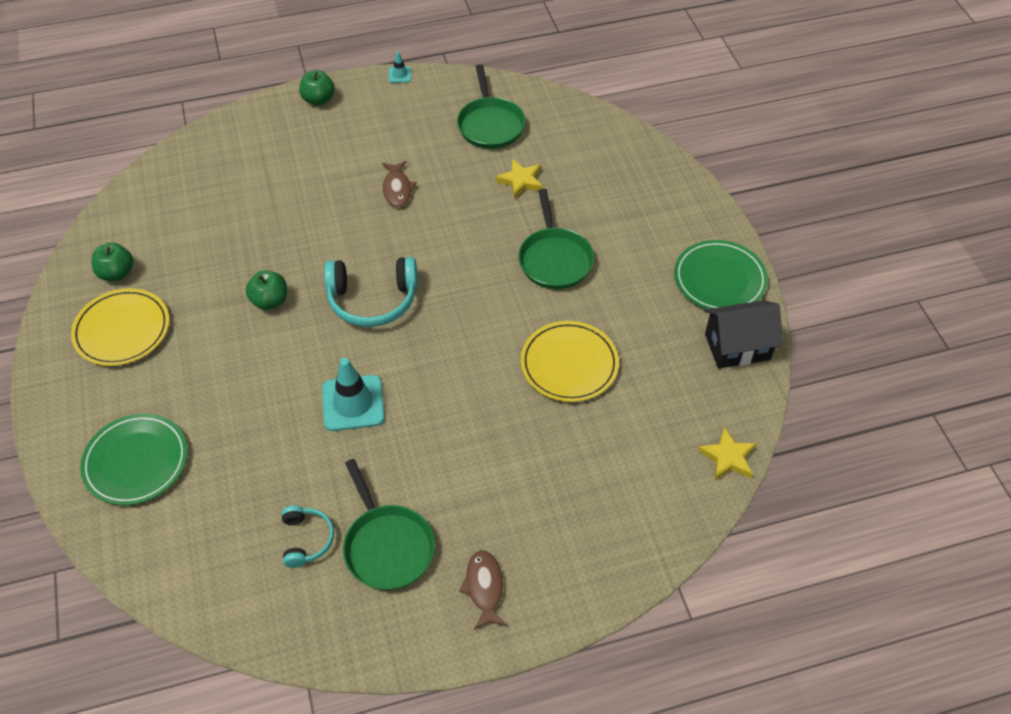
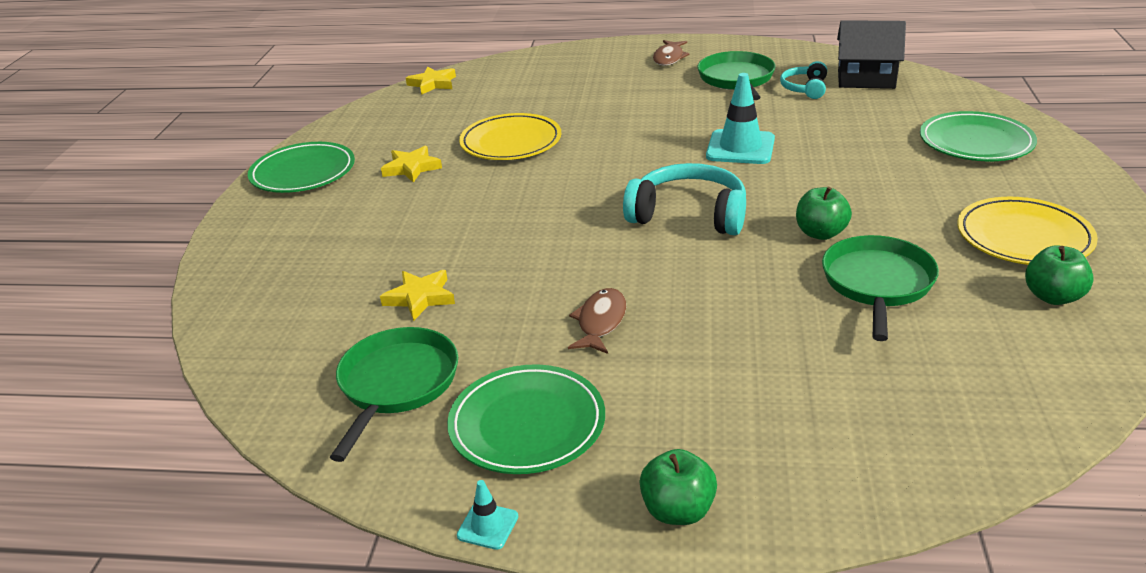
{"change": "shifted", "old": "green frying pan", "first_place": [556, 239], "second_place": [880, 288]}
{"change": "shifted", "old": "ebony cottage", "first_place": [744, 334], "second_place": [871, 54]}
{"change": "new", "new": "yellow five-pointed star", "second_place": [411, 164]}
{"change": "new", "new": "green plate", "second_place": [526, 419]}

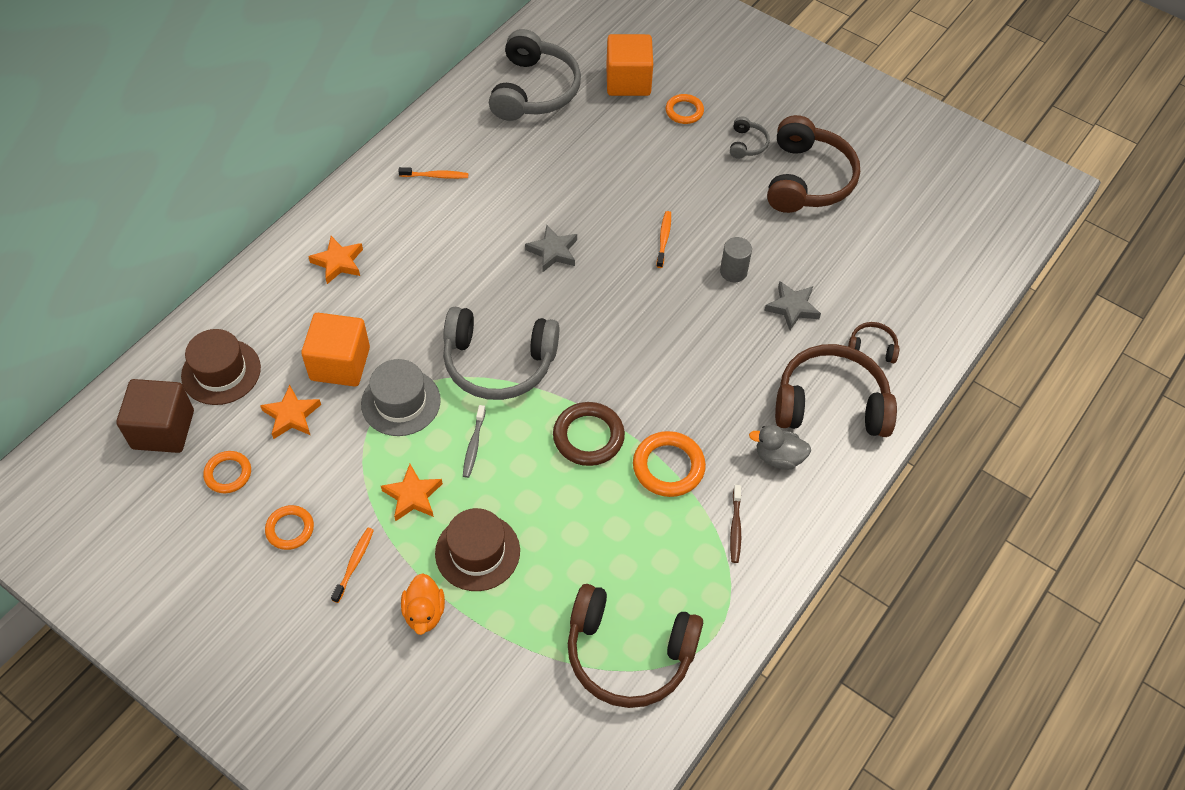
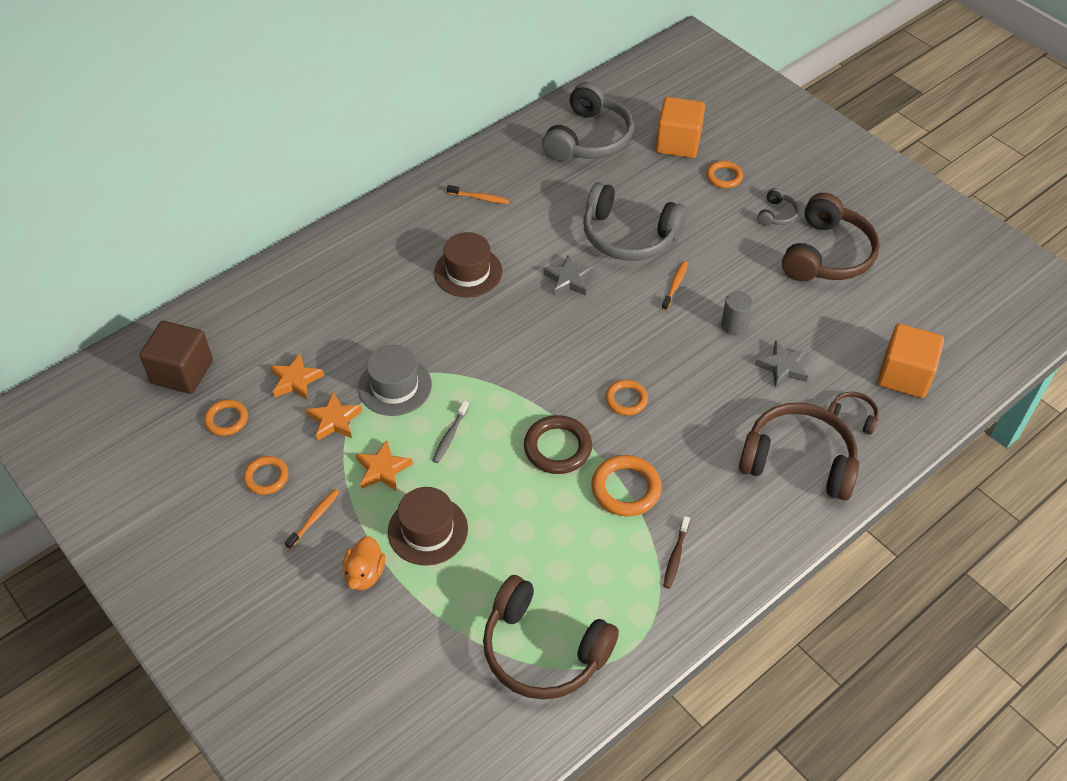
{"change": "shifted", "old": "orange five-pointed star", "first_place": [335, 260], "second_place": [334, 416]}
{"change": "shifted", "old": "gray headset", "first_place": [501, 353], "second_place": [634, 221]}
{"change": "shifted", "old": "orange cube", "first_place": [335, 350], "second_place": [910, 361]}
{"change": "shifted", "old": "brown hat", "first_place": [221, 367], "second_place": [468, 264]}
{"change": "gone", "old": "gray toy duck", "first_place": [780, 447]}
{"change": "new", "new": "orange ring", "second_place": [626, 397]}

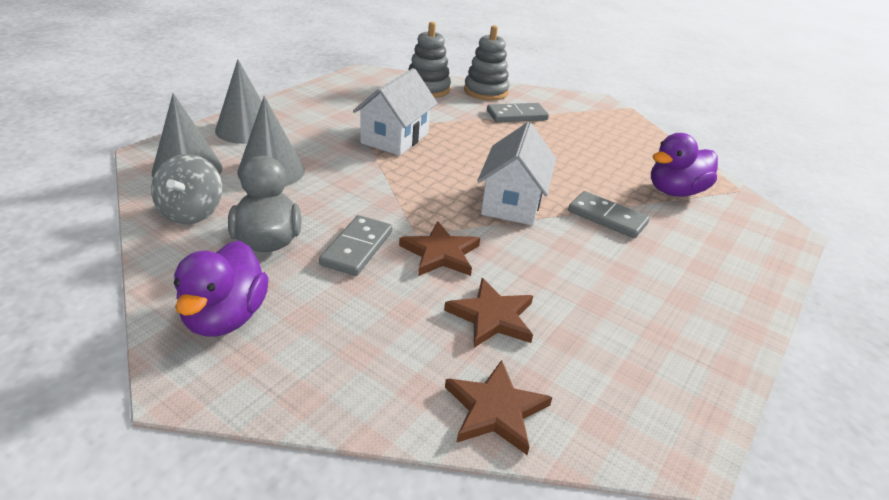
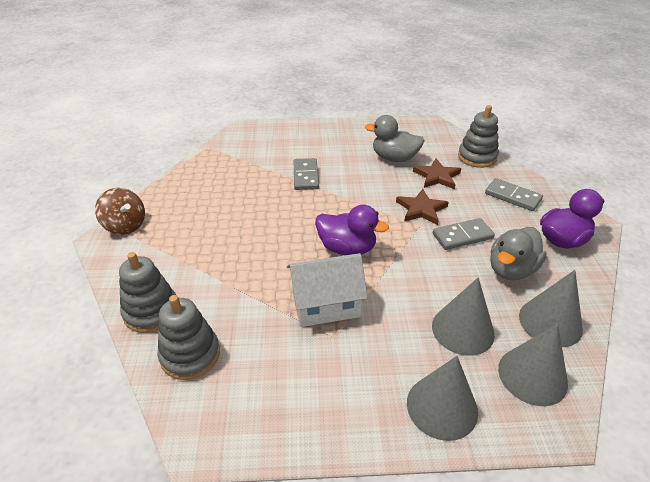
{"change": "shifted", "old": "gray domino piece", "first_place": [518, 112], "second_place": [514, 194]}
{"change": "gone", "old": "pure white cottage", "first_place": [516, 173]}
{"change": "shifted", "old": "purple toy duck", "first_place": [684, 165], "second_place": [352, 230]}
{"change": "swapped", "old": "gray toy top", "new": "gray cone shape", "first_place": [186, 189], "second_place": [551, 308]}
{"change": "swapped", "old": "brown five-pointed star", "new": "gray ring stacker", "first_place": [499, 407], "second_place": [478, 136]}
{"change": "new", "new": "gray toy duck", "second_place": [395, 138]}
{"change": "new", "new": "brown toy top", "second_place": [120, 211]}

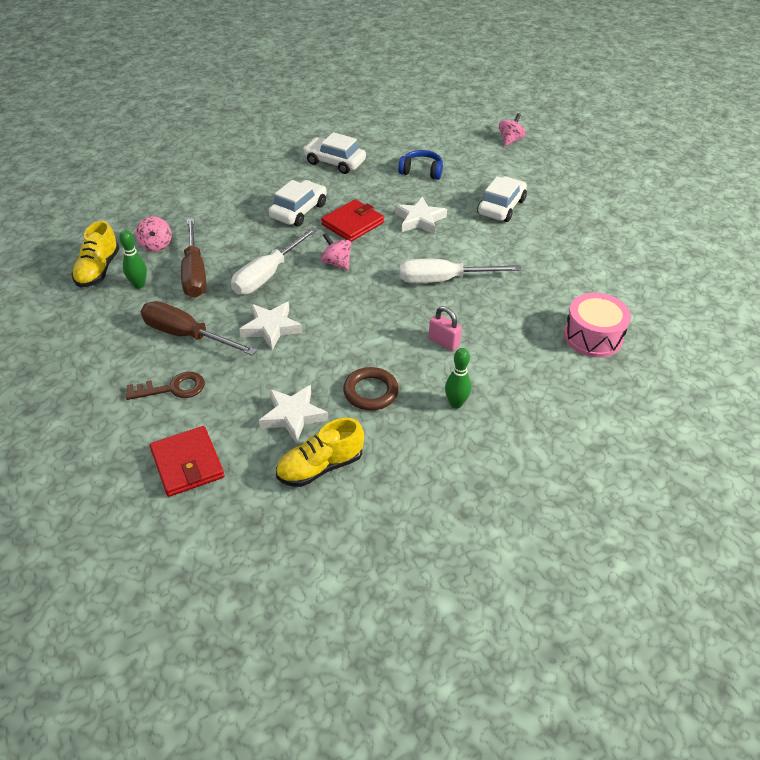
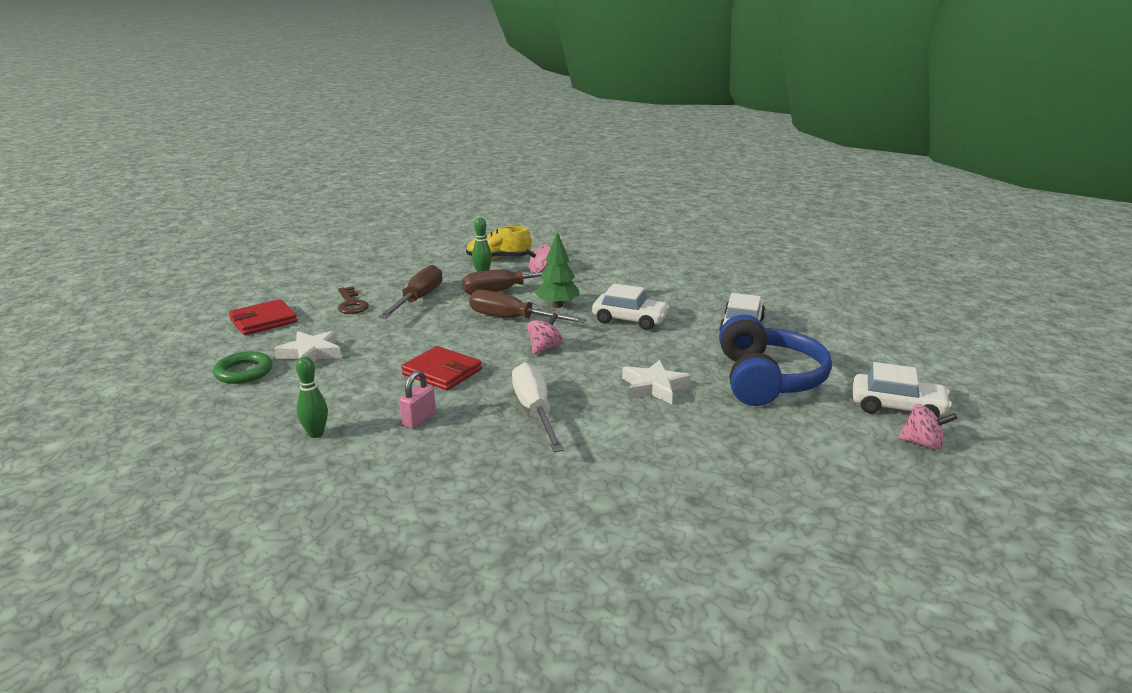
{"change": "scaled", "old": "blue headset", "first_place": [420, 165], "second_place": [775, 360], "factor": 1.94}
{"change": "shifted", "old": "pure white automobile", "first_place": [502, 199], "second_place": [902, 390]}
{"change": "shifted", "old": "red wallet", "first_place": [352, 220], "second_place": [441, 368]}
{"change": "repainted", "old": "pure white hand screwdriver", "new": "brown hand screwdriver", "first_place": [274, 261], "second_place": [527, 306]}
{"change": "gone", "old": "pink snare drum", "first_place": [597, 325]}
{"change": "gone", "old": "pure white five-pointed star", "first_place": [270, 326]}
{"change": "gone", "old": "brown ring", "first_place": [371, 389]}
{"change": "swapped", "old": "yellow lace-up shoe", "new": "green ring", "first_place": [320, 452], "second_place": [242, 367]}
{"change": "new", "new": "green tree", "second_place": [557, 270]}

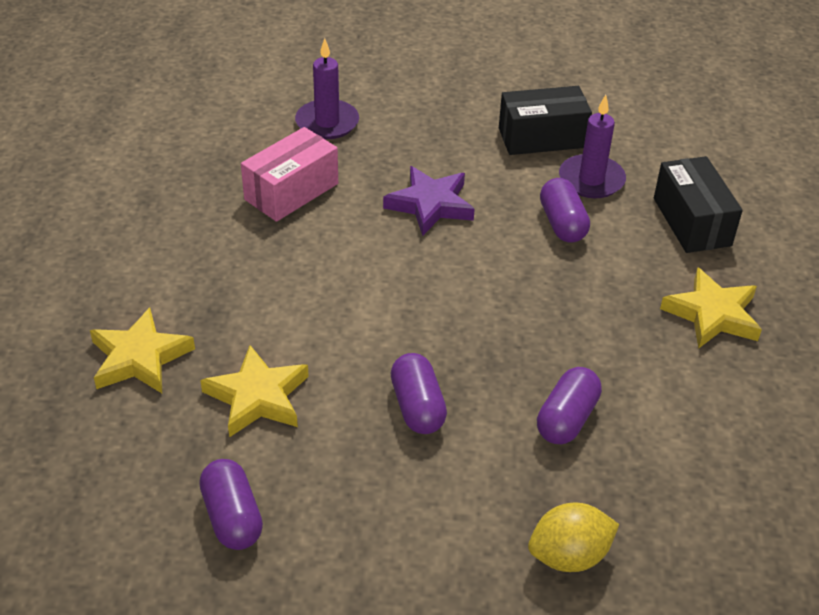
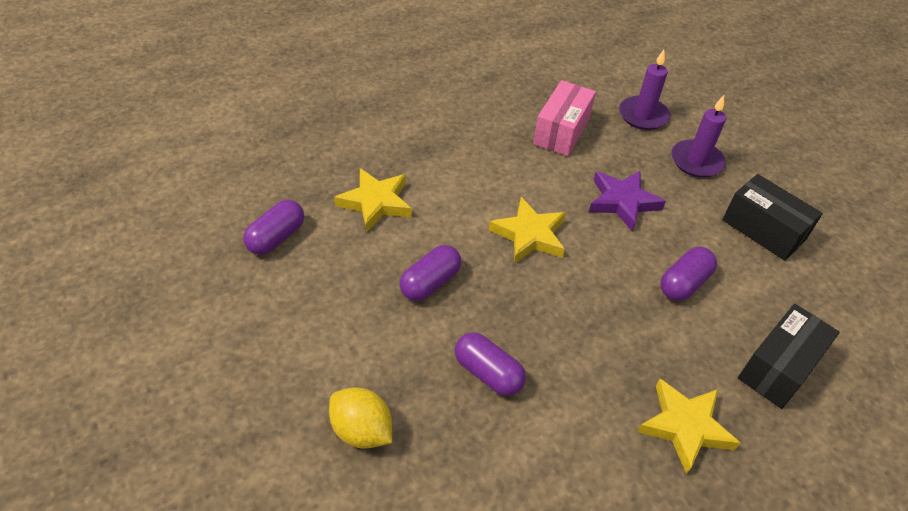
{"change": "shifted", "old": "purple candle", "first_place": [592, 146], "second_place": [698, 136]}
{"change": "rotated", "old": "pink parcel", "first_place": [289, 174], "second_place": [564, 118], "degrees": -75}
{"change": "shifted", "old": "yellow five-pointed star", "first_place": [142, 350], "second_place": [527, 230]}
{"change": "rotated", "old": "purple pill", "first_place": [569, 405], "second_place": [490, 364], "degrees": 45}

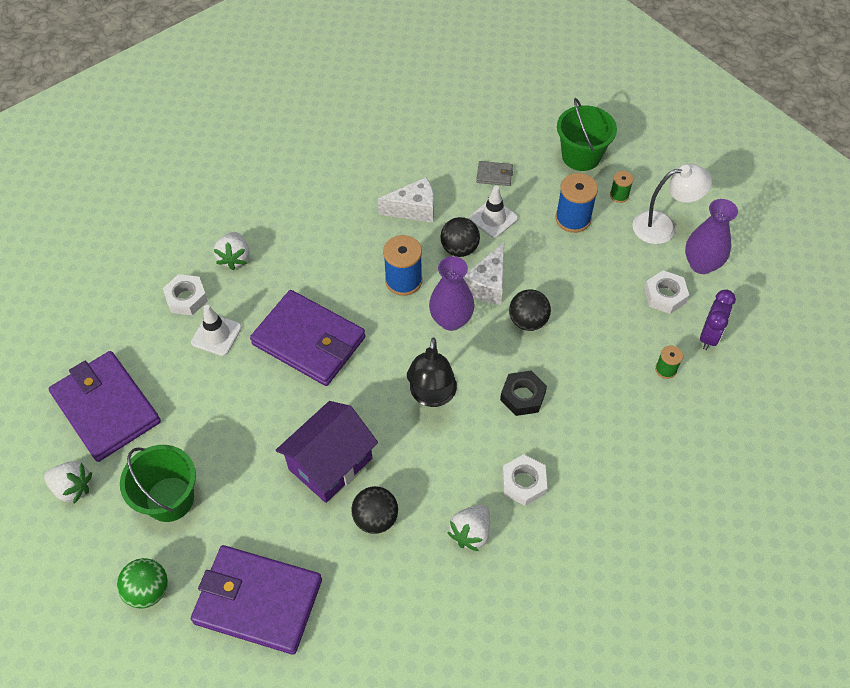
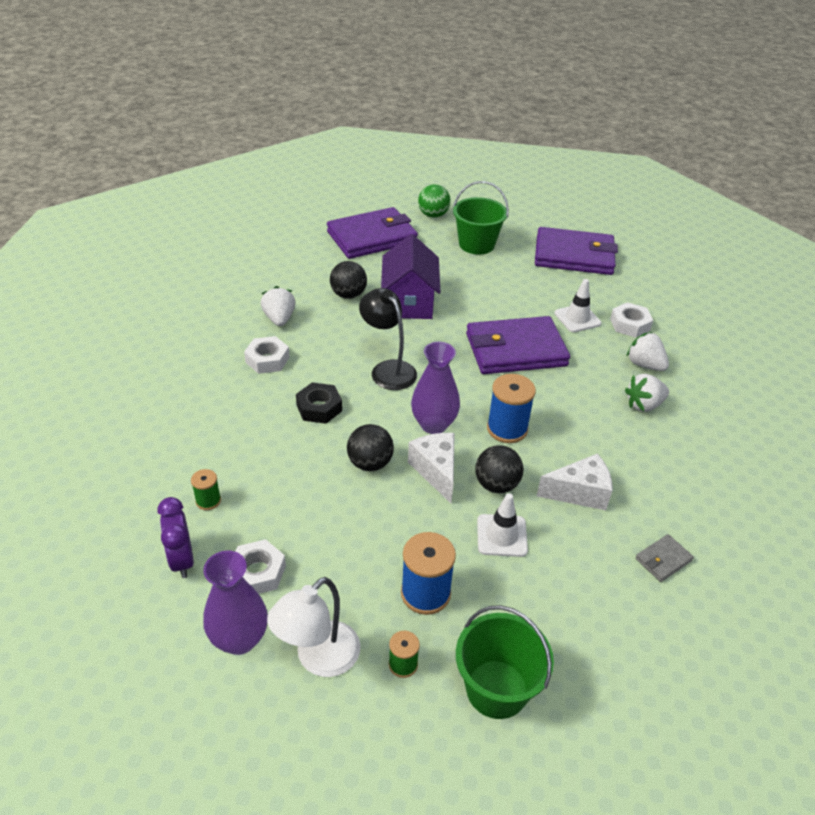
{"change": "shifted", "old": "gray wallet", "first_place": [494, 173], "second_place": [664, 558]}
{"change": "rotated", "old": "pure white cheese", "first_place": [406, 200], "second_place": [575, 481], "degrees": -135}
{"change": "shifted", "old": "pure white toy strawberry", "first_place": [68, 482], "second_place": [647, 393]}

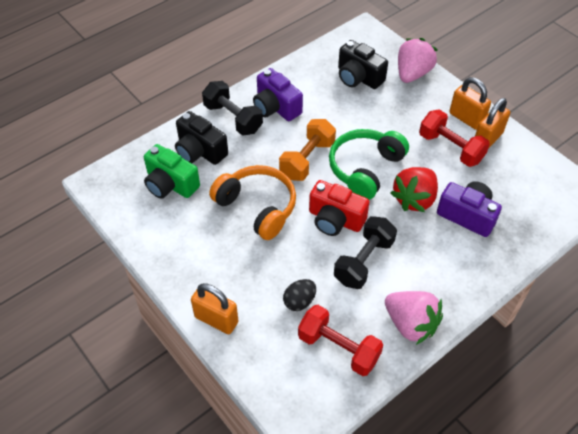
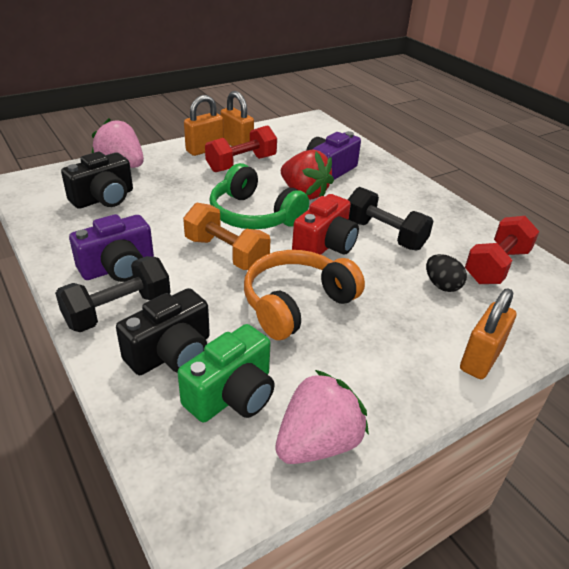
{"change": "shifted", "old": "pink toy strawberry", "first_place": [414, 318], "second_place": [322, 417]}

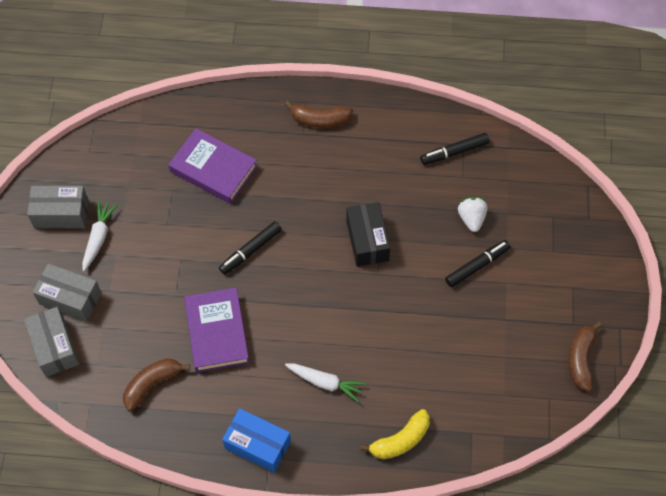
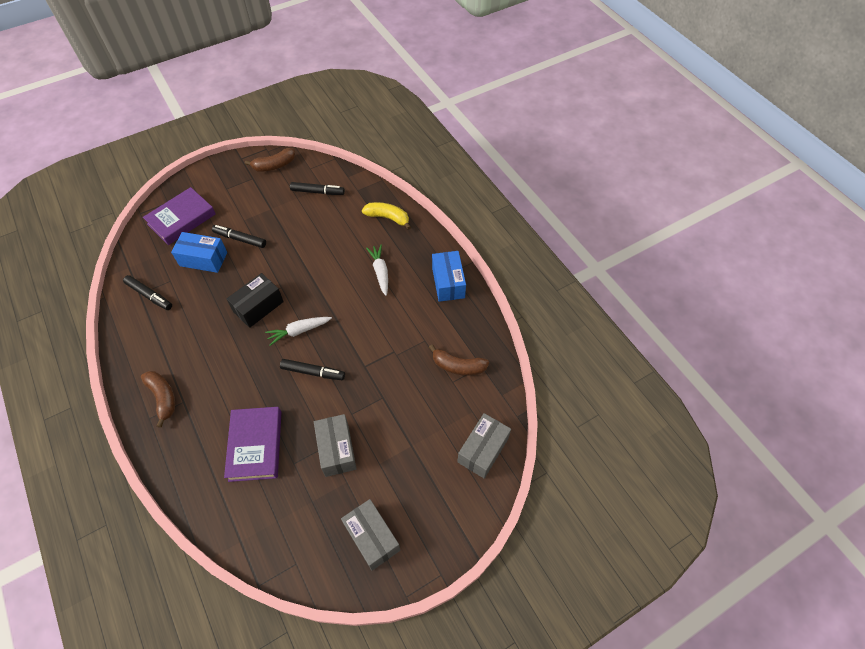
{"change": "swapped", "old": "pure white toy strawberry", "new": "blue parcel", "first_place": [473, 214], "second_place": [199, 252]}
{"change": "shifted", "old": "pure white toy carrot", "first_place": [99, 236], "second_place": [298, 331]}
{"change": "shifted", "old": "gray parcel", "first_place": [67, 292], "second_place": [335, 445]}
{"change": "shifted", "old": "purple book", "first_place": [216, 330], "second_place": [179, 216]}
{"change": "new", "new": "ebony felt pen", "second_place": [317, 188]}

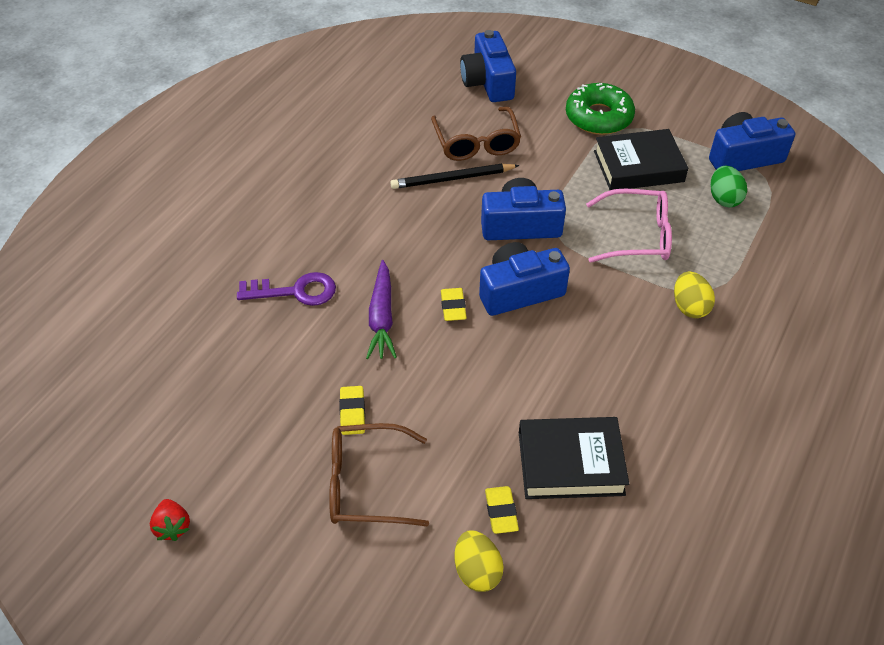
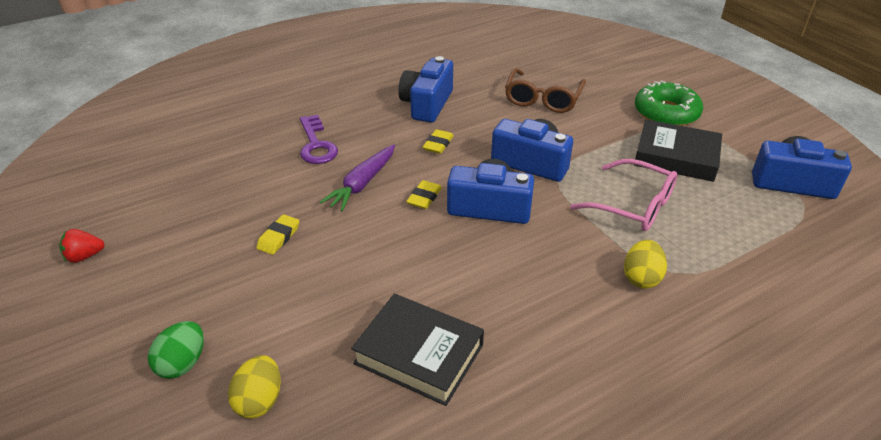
{"change": "shifted", "old": "blue photo camera", "first_place": [488, 66], "second_place": [425, 89]}
{"change": "gone", "old": "ebony pencil", "first_place": [455, 176]}
{"change": "shifted", "old": "green toy egg", "first_place": [728, 186], "second_place": [176, 350]}
{"change": "rotated", "old": "purple door key", "first_place": [286, 289], "second_place": [319, 139], "degrees": 45}
{"change": "gone", "old": "brown glasses", "first_place": [379, 475]}
{"change": "shifted", "old": "yellow gum eraser", "first_place": [502, 510], "second_place": [438, 141]}
{"change": "rotated", "old": "red toy strawberry", "first_place": [170, 520], "second_place": [82, 246], "degrees": 60}

